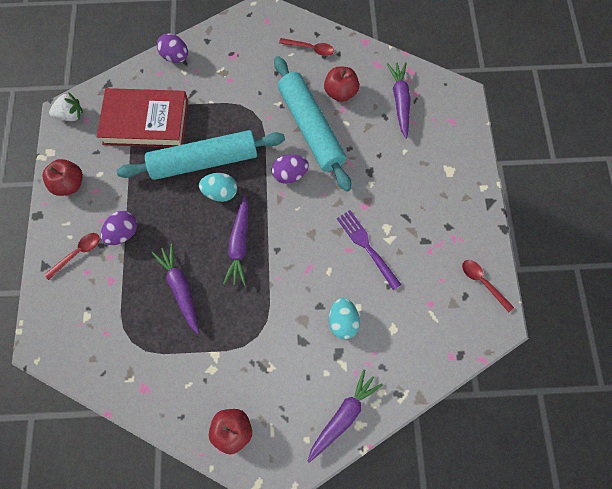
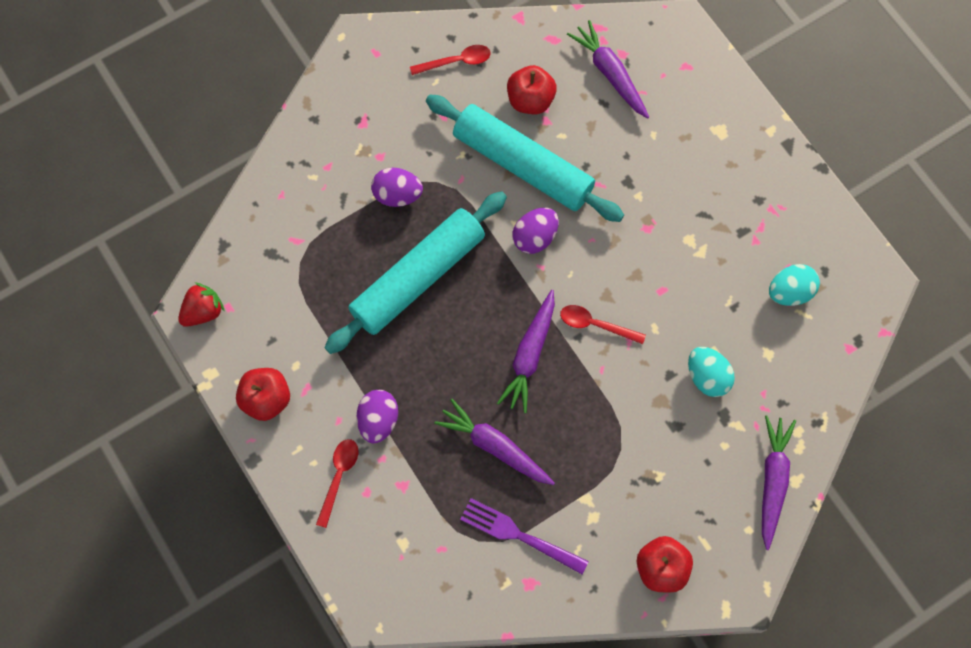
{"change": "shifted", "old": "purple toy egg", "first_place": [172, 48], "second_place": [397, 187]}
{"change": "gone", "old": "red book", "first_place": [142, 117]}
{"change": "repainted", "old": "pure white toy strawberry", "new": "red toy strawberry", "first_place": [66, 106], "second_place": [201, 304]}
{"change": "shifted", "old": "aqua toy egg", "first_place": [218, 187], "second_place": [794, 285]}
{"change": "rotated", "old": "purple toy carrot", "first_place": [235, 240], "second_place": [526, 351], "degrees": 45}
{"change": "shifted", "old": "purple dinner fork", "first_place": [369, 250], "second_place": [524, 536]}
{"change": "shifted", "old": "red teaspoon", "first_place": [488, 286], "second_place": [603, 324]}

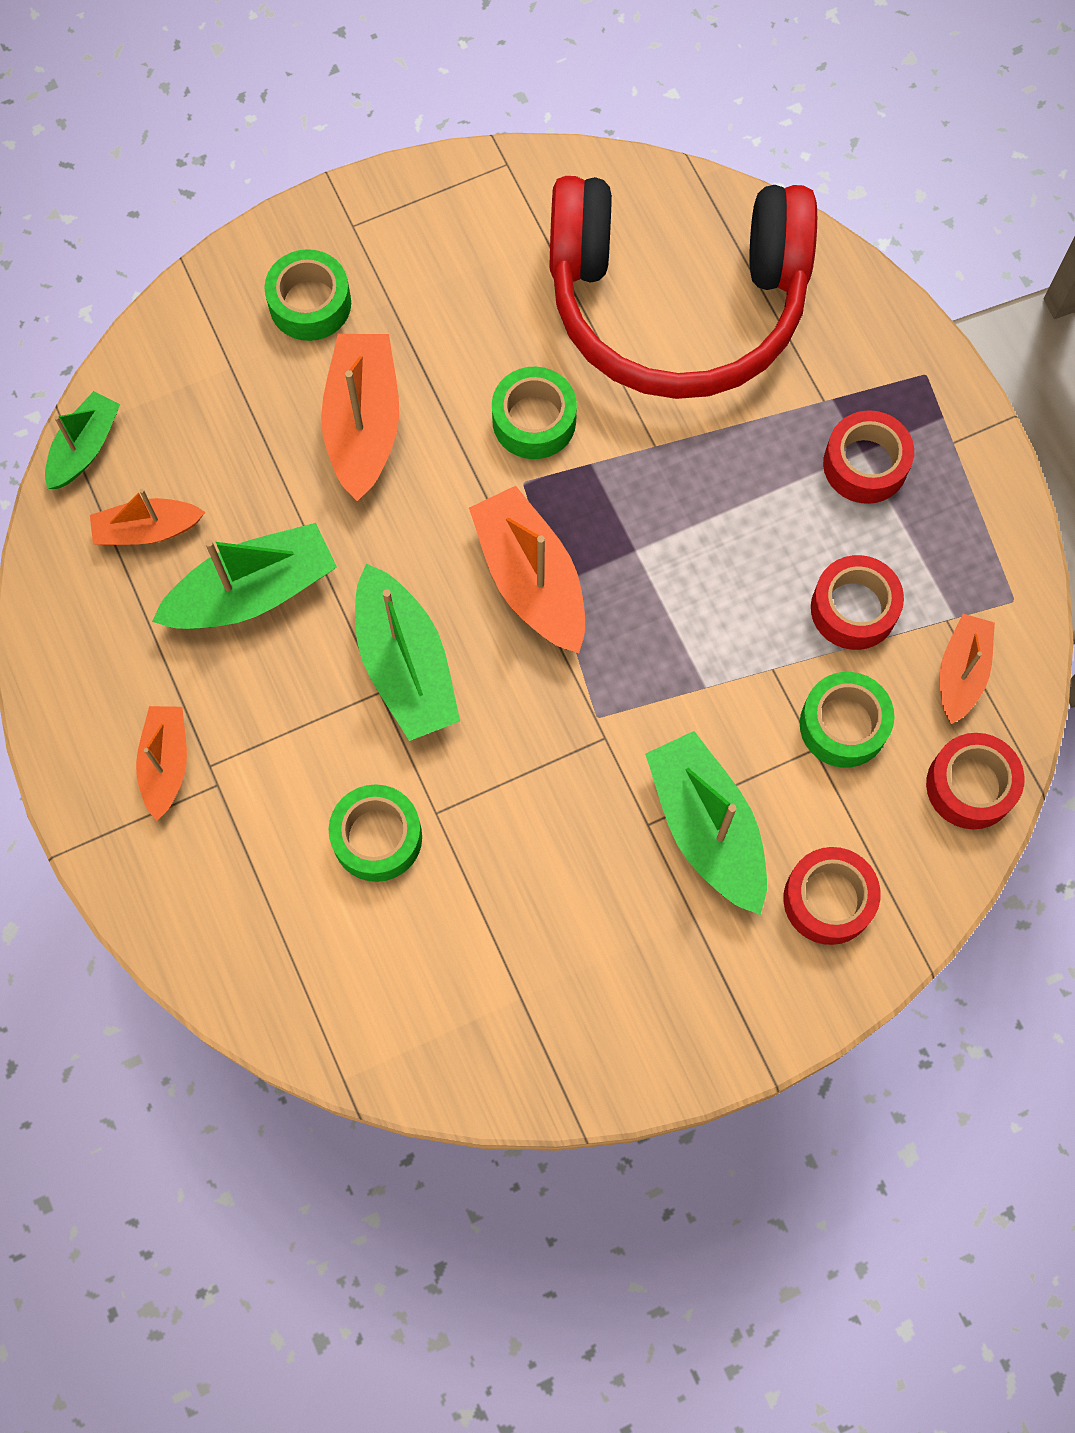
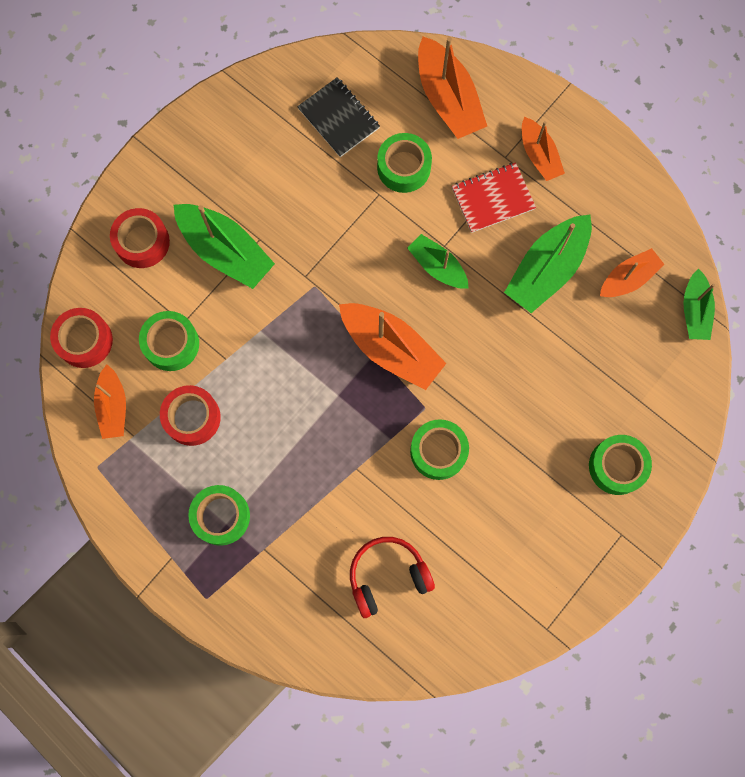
{"change": "scaled", "old": "red headset", "first_place": [683, 287], "second_place": [392, 577], "factor": 0.43}
{"change": "shifted", "old": "orange boat", "first_place": [360, 417], "second_place": [452, 87]}
{"change": "repainted", "old": "red tape", "new": "green tape", "first_place": [868, 457], "second_place": [219, 515]}
{"change": "scaled", "old": "green boat", "first_place": [407, 652], "second_place": [438, 261], "factor": 0.61}
{"change": "new", "new": "ebony notebook", "second_place": [338, 117]}
{"change": "new", "new": "red notebook", "second_place": [494, 197]}

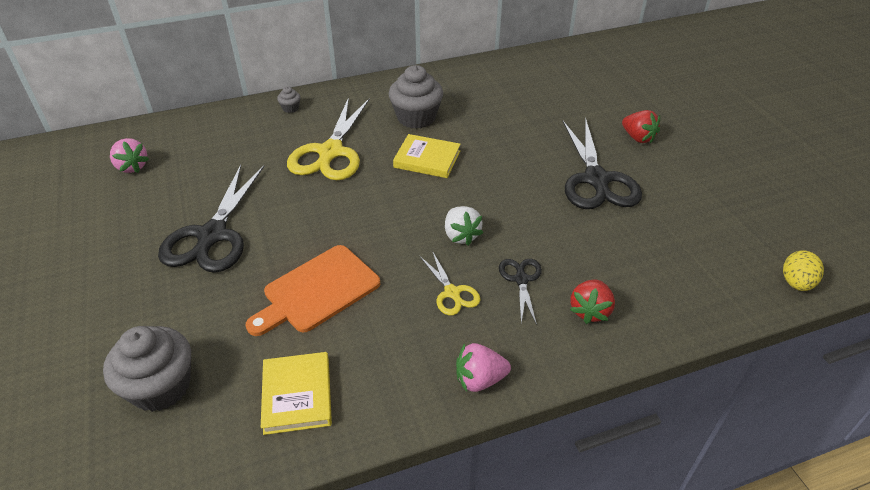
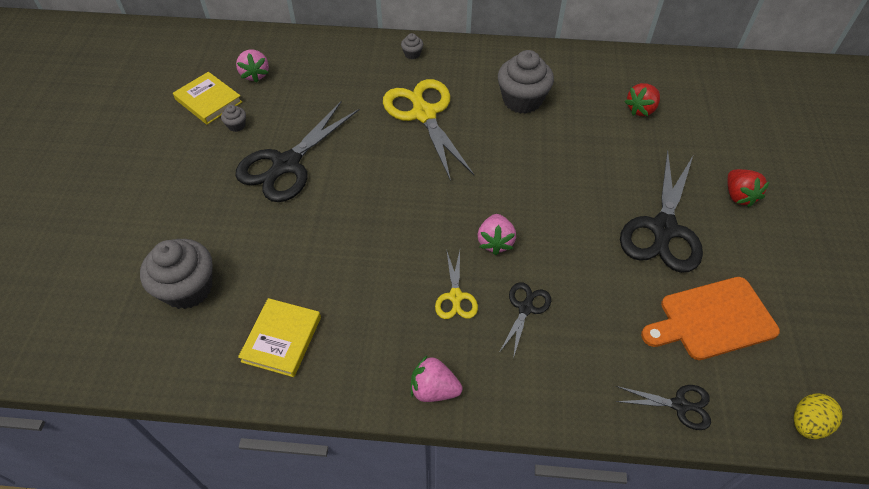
{"change": "rotated", "old": "yellow scissors", "first_place": [328, 138], "second_place": [428, 130], "degrees": 120}
{"change": "shifted", "old": "yellow book", "first_place": [427, 156], "second_place": [207, 98]}
{"change": "repainted", "old": "pure white toy strawberry", "new": "pink toy strawberry", "first_place": [464, 226], "second_place": [497, 234]}
{"change": "shifted", "old": "orange cutting board", "first_place": [312, 290], "second_place": [710, 318]}
{"change": "shifted", "old": "red toy strawberry", "first_place": [592, 301], "second_place": [642, 99]}
{"change": "new", "new": "gray cupcake", "second_place": [233, 118]}
{"change": "new", "new": "ebony scissors", "second_place": [663, 407]}

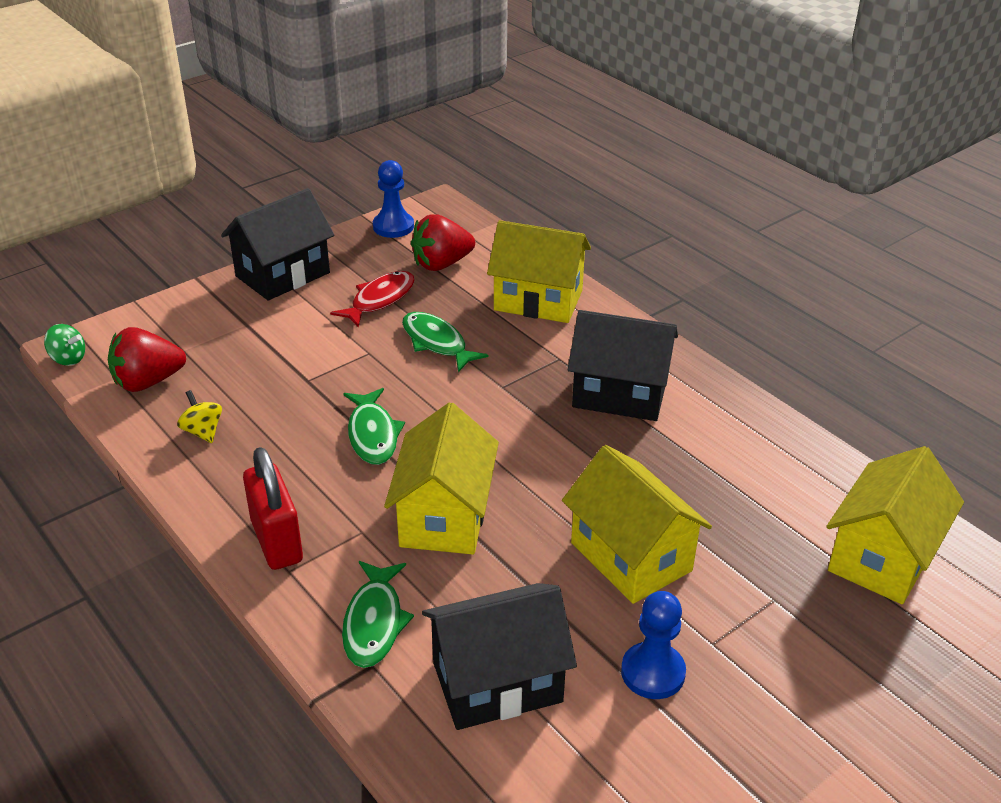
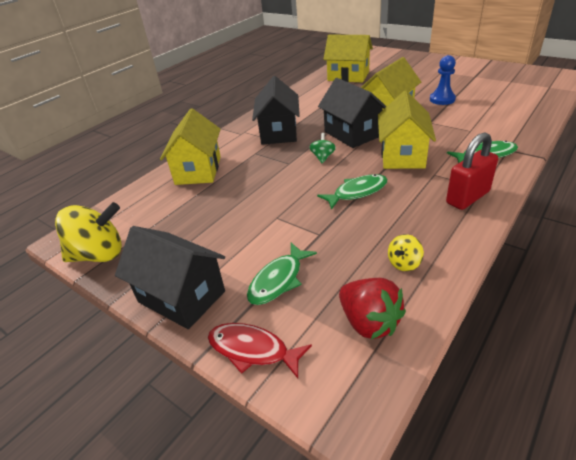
{"change": "swapped", "old": "blue pawn", "new": "yellow toy top", "first_place": [393, 199], "second_place": [88, 232]}
{"change": "gone", "old": "red toy strawberry", "first_place": [443, 242]}
{"change": "shifted", "old": "red toy fish", "first_place": [372, 299], "second_place": [260, 350]}
{"change": "shifted", "old": "green toy fish", "first_place": [445, 342], "second_place": [282, 274]}
{"change": "shifted", "old": "green toy top", "first_place": [64, 345], "second_place": [322, 148]}
{"change": "rotated", "old": "yellow cottage", "first_place": [441, 478], "second_place": [407, 130], "degrees": -75}
{"change": "shifted", "old": "ebony cottage", "first_place": [499, 656], "second_place": [352, 113]}

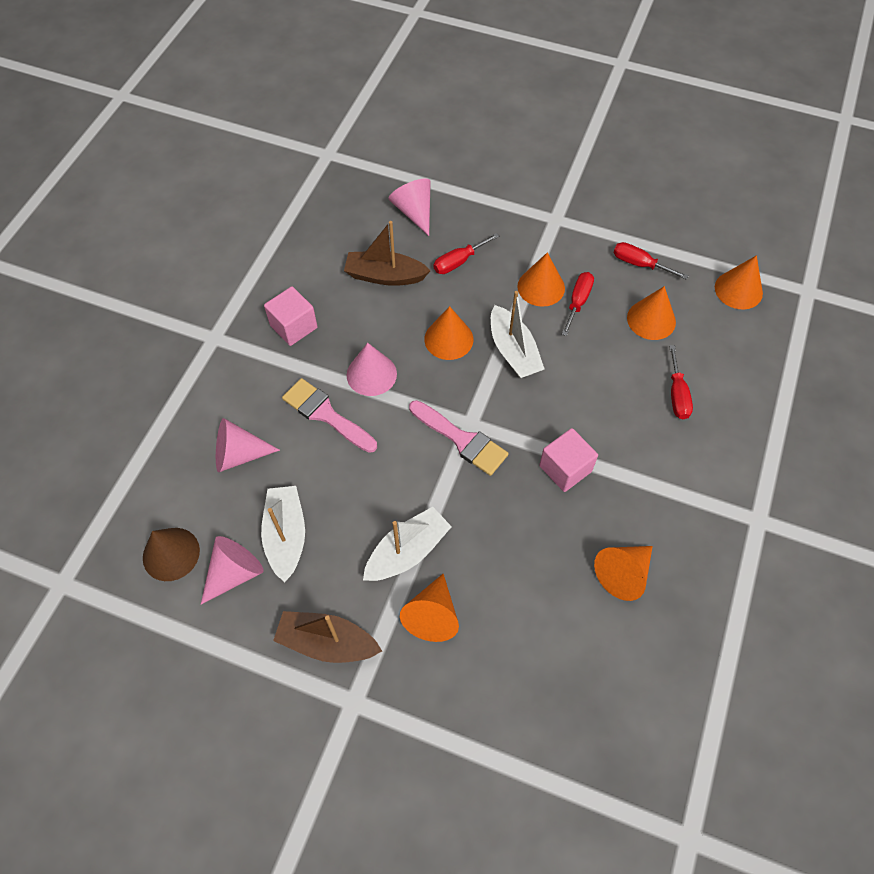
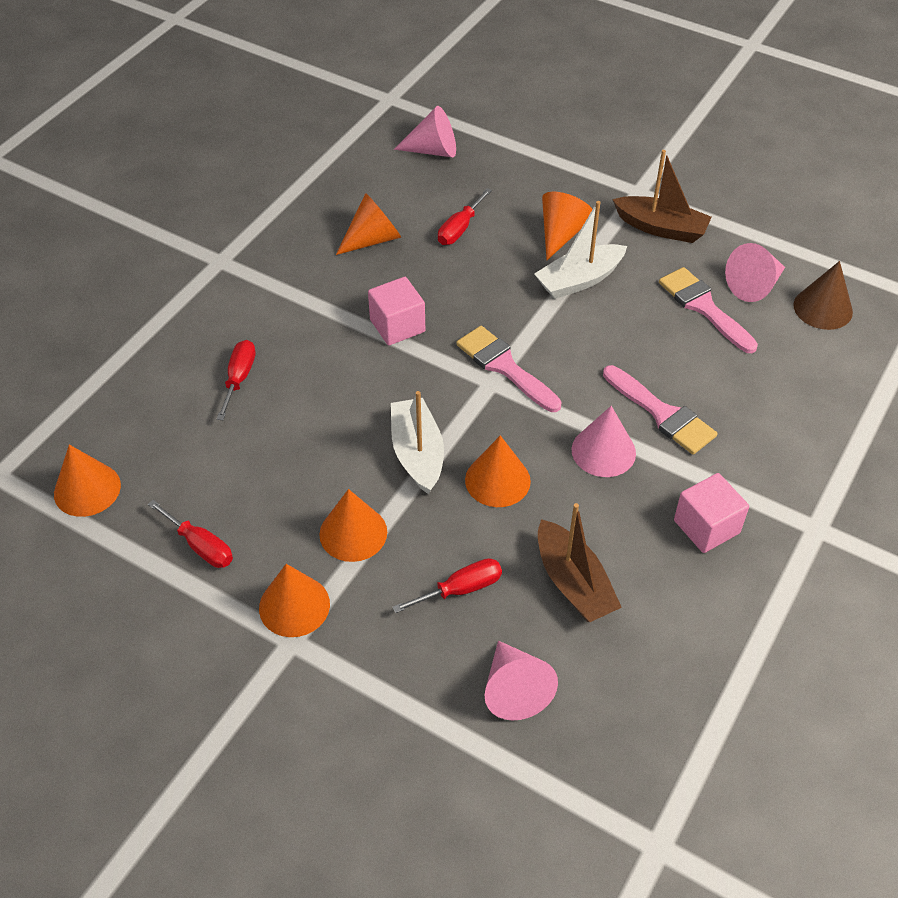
{"change": "rotated", "old": "brown boat", "first_place": [387, 253], "second_place": [580, 562], "degrees": 45}
{"change": "shifted", "old": "red hand screwdriver", "first_place": [578, 304], "second_place": [465, 216]}
{"change": "shifted", "old": "orange cone shape", "first_place": [651, 313], "second_place": [294, 600]}
{"change": "shifted", "old": "pink cone shape", "first_place": [248, 445], "second_place": [425, 131]}
{"change": "swapped", "old": "pure white boat", "new": "pink paintbrush", "first_place": [283, 534], "second_place": [708, 310]}

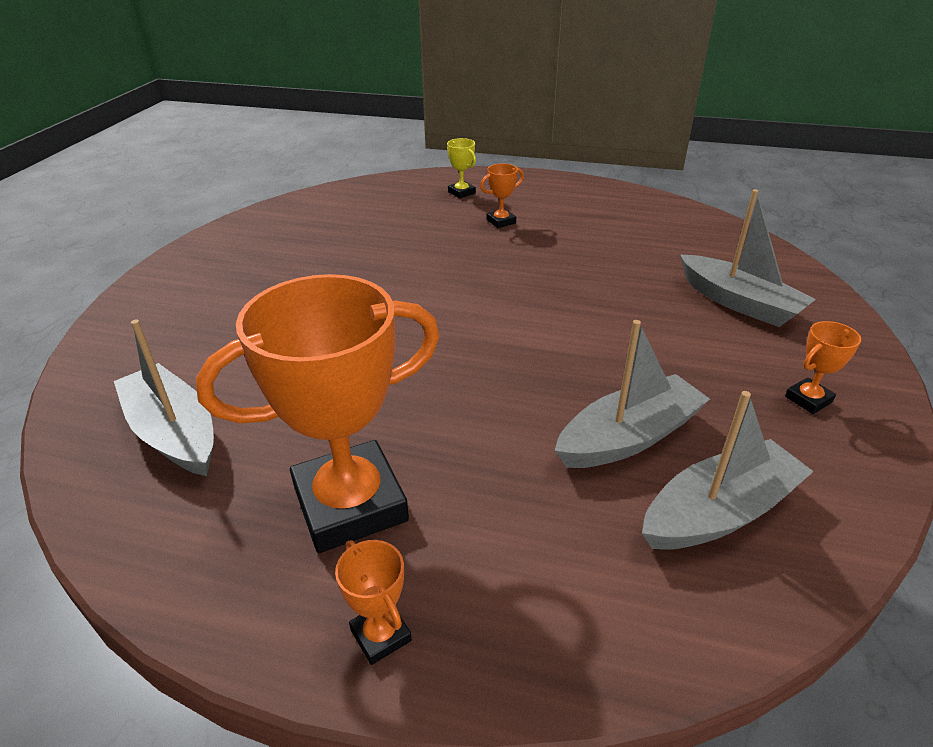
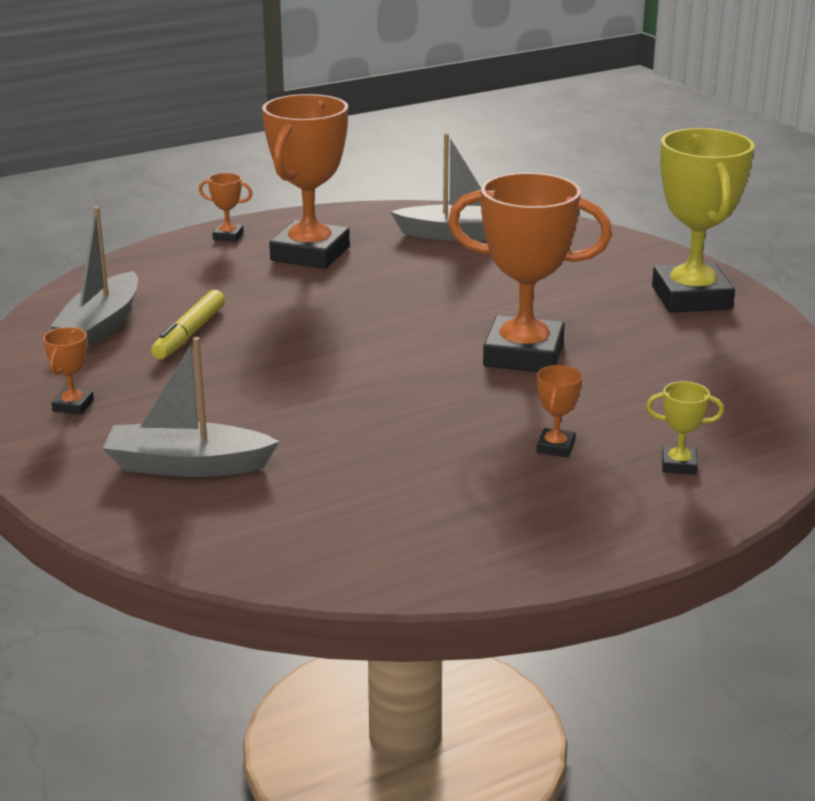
{"change": "swapped", "old": "gray boat", "new": "yellow felt pen", "first_place": [632, 394], "second_place": [188, 324]}
{"change": "new", "new": "yellow trophy", "second_place": [703, 220]}
{"change": "new", "new": "orange trophy", "second_place": [530, 272]}

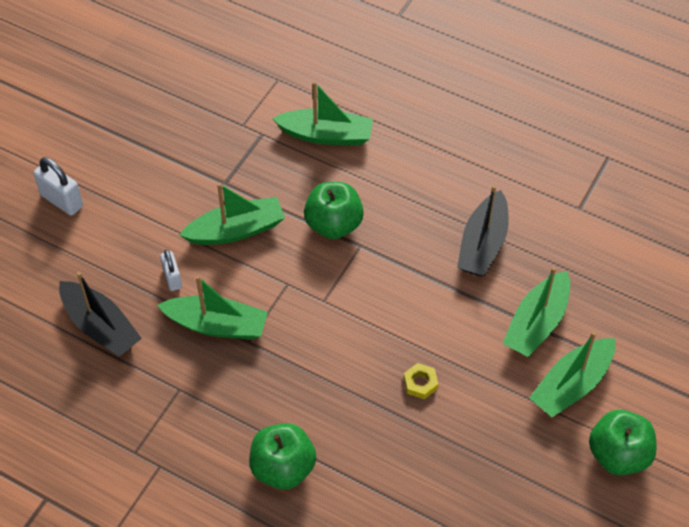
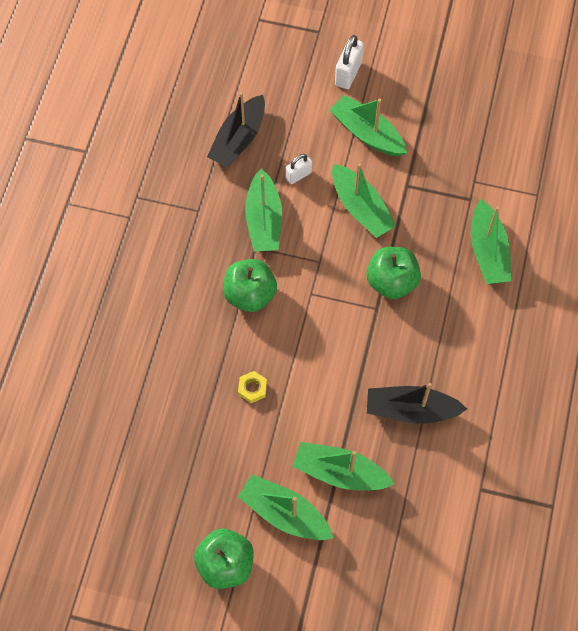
{"change": "shifted", "old": "green toy apple", "first_place": [282, 456], "second_place": [250, 285]}
{"change": "new", "new": "green boat", "second_place": [368, 125]}

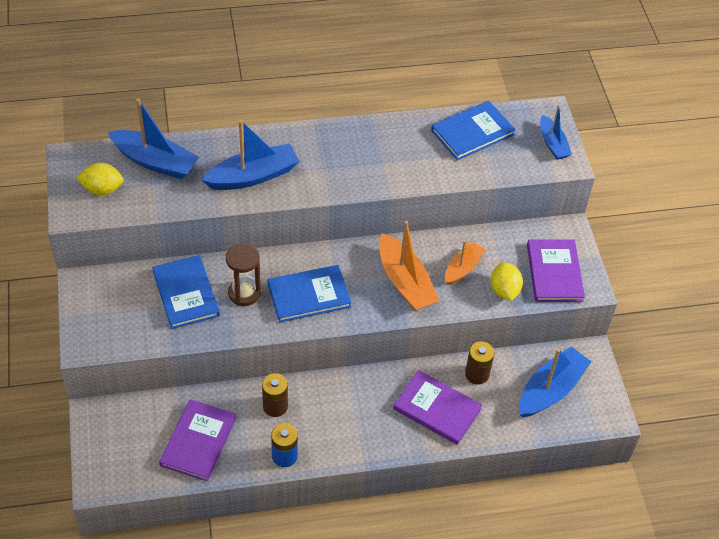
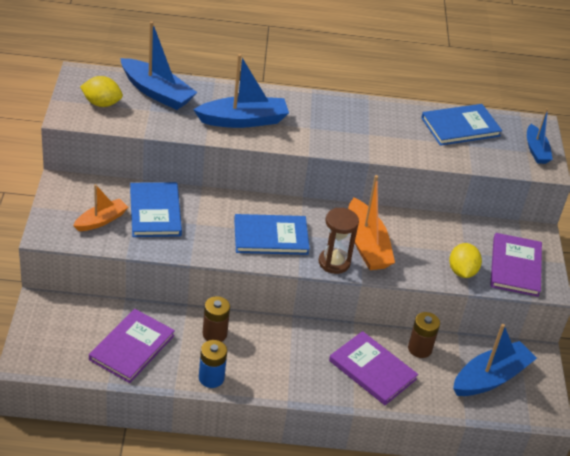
{"change": "shifted", "old": "orange boat", "first_place": [465, 262], "second_place": [100, 207]}
{"change": "shifted", "old": "brown sand timer", "first_place": [243, 274], "second_place": [339, 241]}

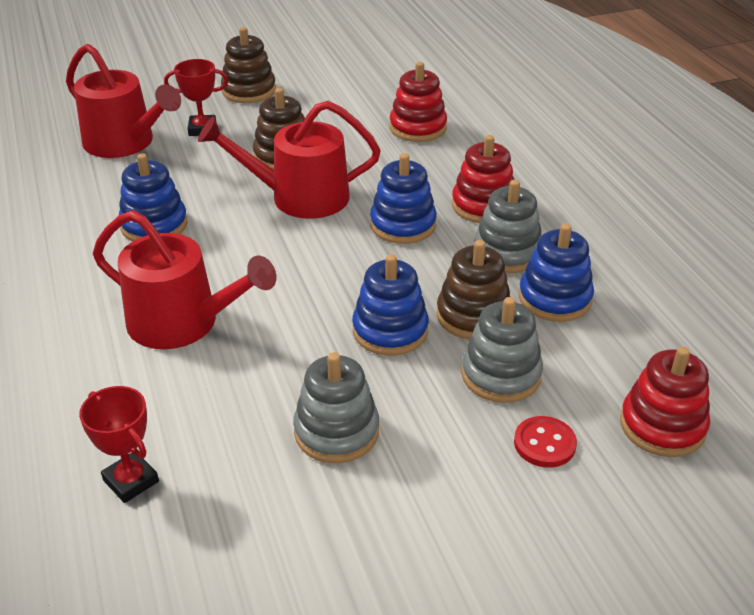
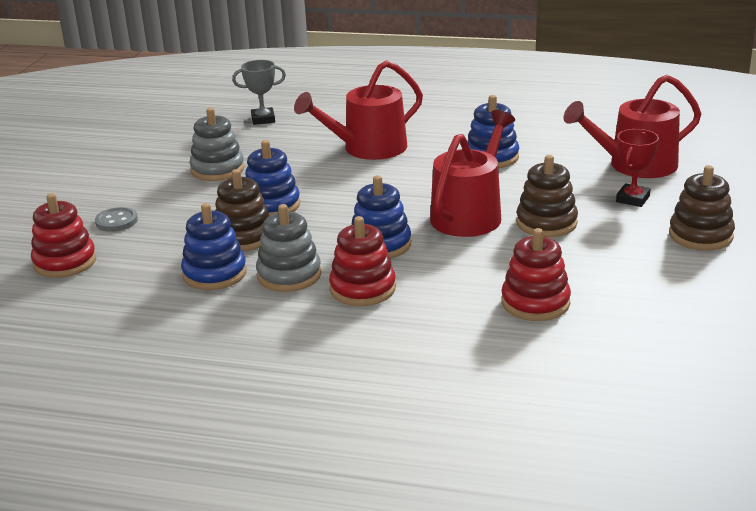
{"change": "gone", "old": "gray ring stacker", "first_place": [502, 350]}
{"change": "repainted", "old": "red trophy", "new": "gray trophy", "first_place": [119, 444], "second_place": [259, 92]}
{"change": "repainted", "old": "red button", "new": "gray button", "first_place": [545, 442], "second_place": [116, 219]}

